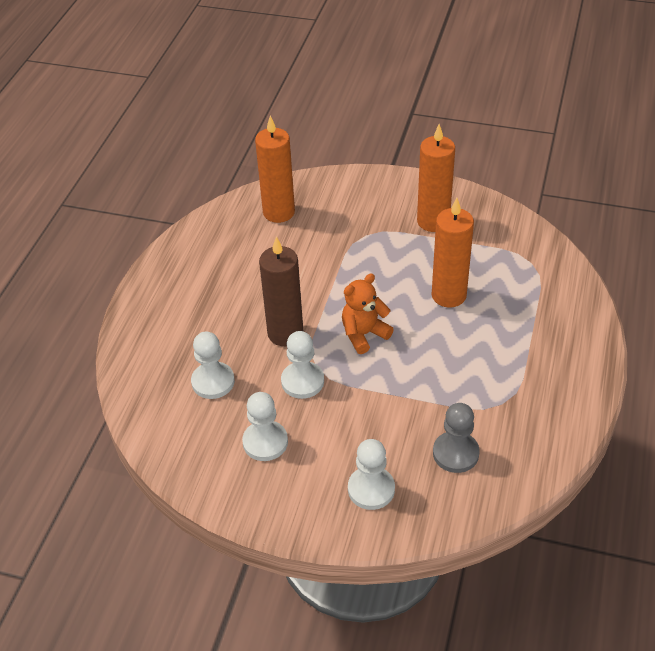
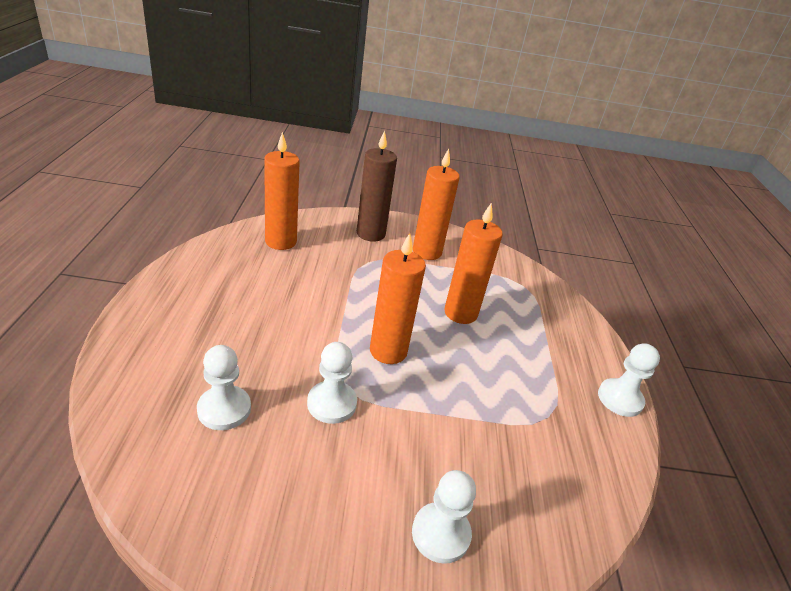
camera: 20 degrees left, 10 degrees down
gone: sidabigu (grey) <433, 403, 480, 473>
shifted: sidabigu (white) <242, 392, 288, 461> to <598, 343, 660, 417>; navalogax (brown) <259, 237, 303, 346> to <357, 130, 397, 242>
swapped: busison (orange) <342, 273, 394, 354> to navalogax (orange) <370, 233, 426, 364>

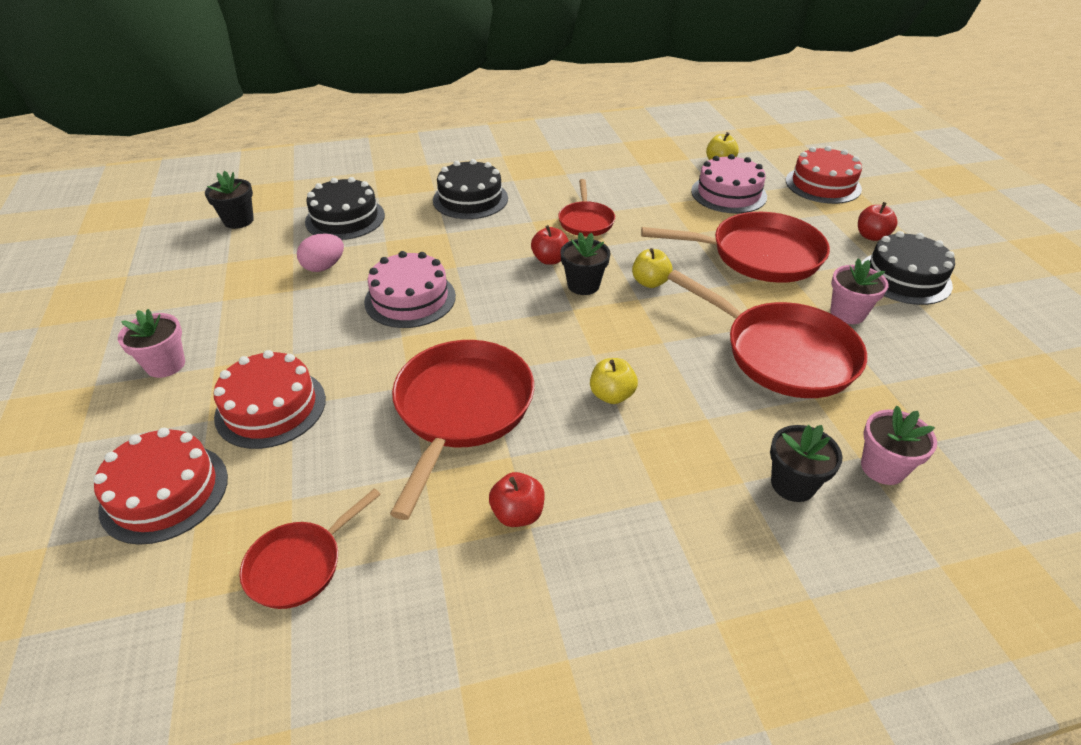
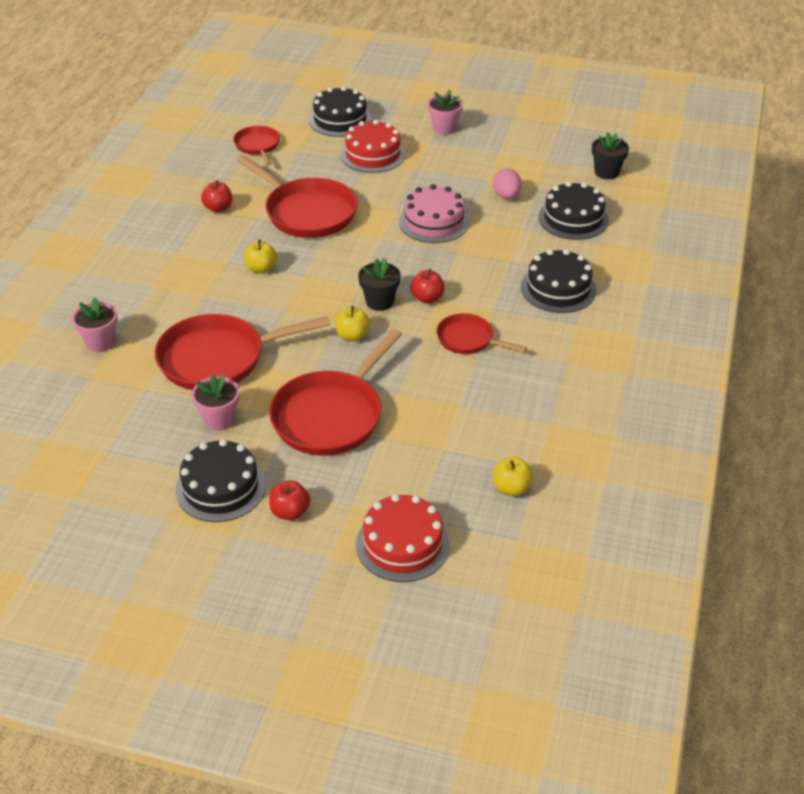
camera: 120 degrees right, 0 degrees up
gone: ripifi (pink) <691, 154, 767, 213>; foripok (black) <770, 425, 842, 502>
repainted: ripifi (red) <93, 428, 228, 545> to ripifi (black) <309, 86, 372, 137>

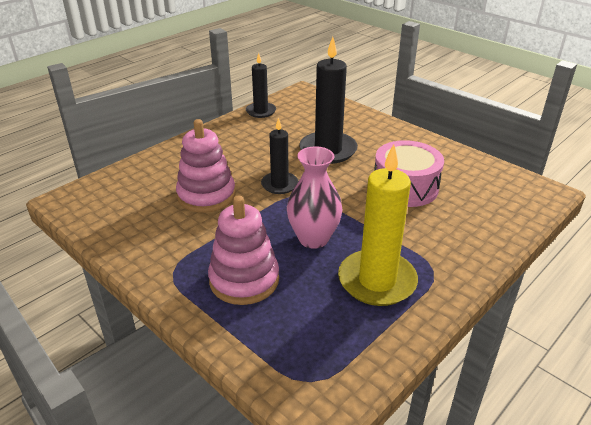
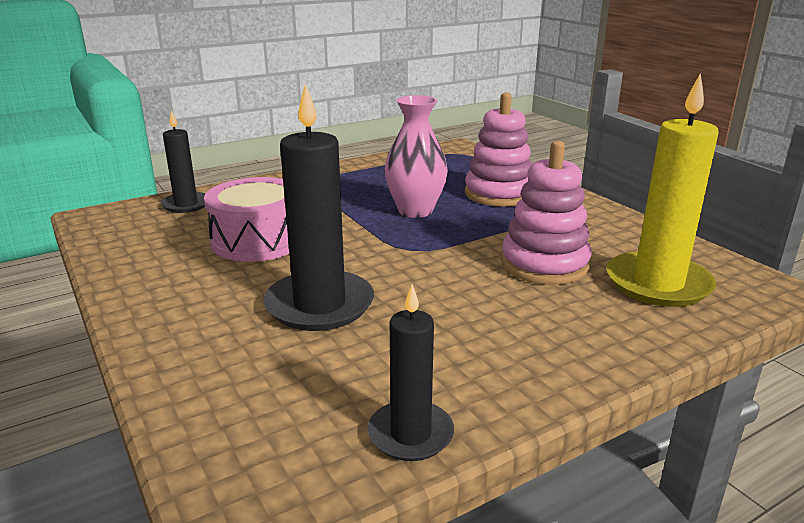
camera: 165 degrees left, 10 degrees down
shifted: navalogax (black) <261, 117, 298, 194> to <161, 110, 206, 213>; navalogax (yellow) <338, 144, 418, 306> to <606, 73, 719, 307>

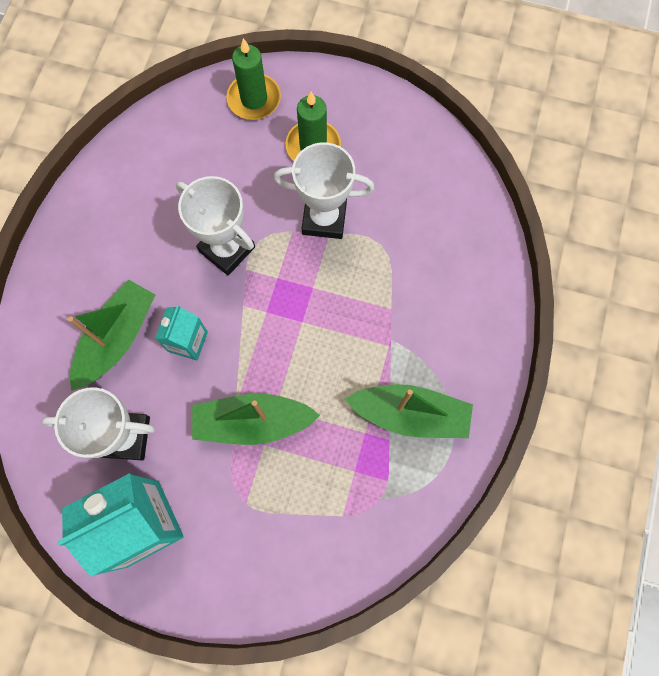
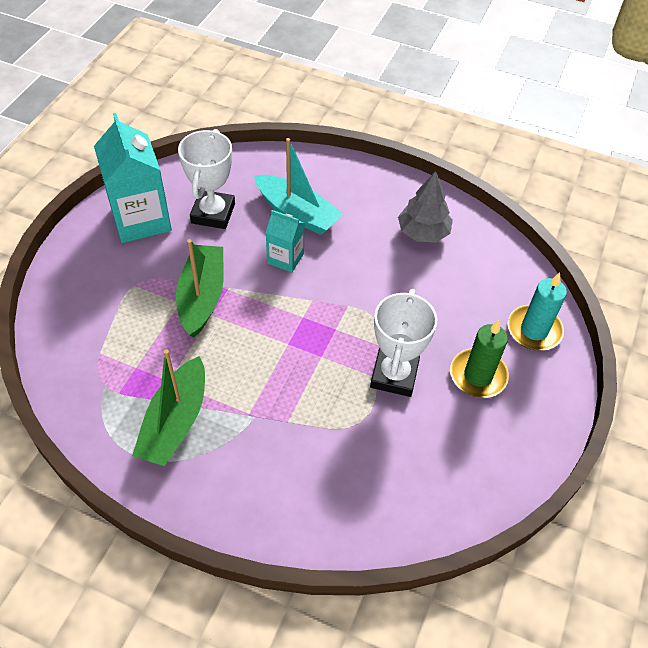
camera: 95 degrees right, 20 degrees down
gone: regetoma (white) <176, 176, 255, 275>
new: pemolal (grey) <398, 171, 453, 242>
repainted: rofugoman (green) <68, 279, 155, 391> to rofugoman (turquoise) <254, 138, 343, 235>; navalogax (green) <226, 38, 281, 120> to navalogax (turquoise) <508, 273, 567, 350>

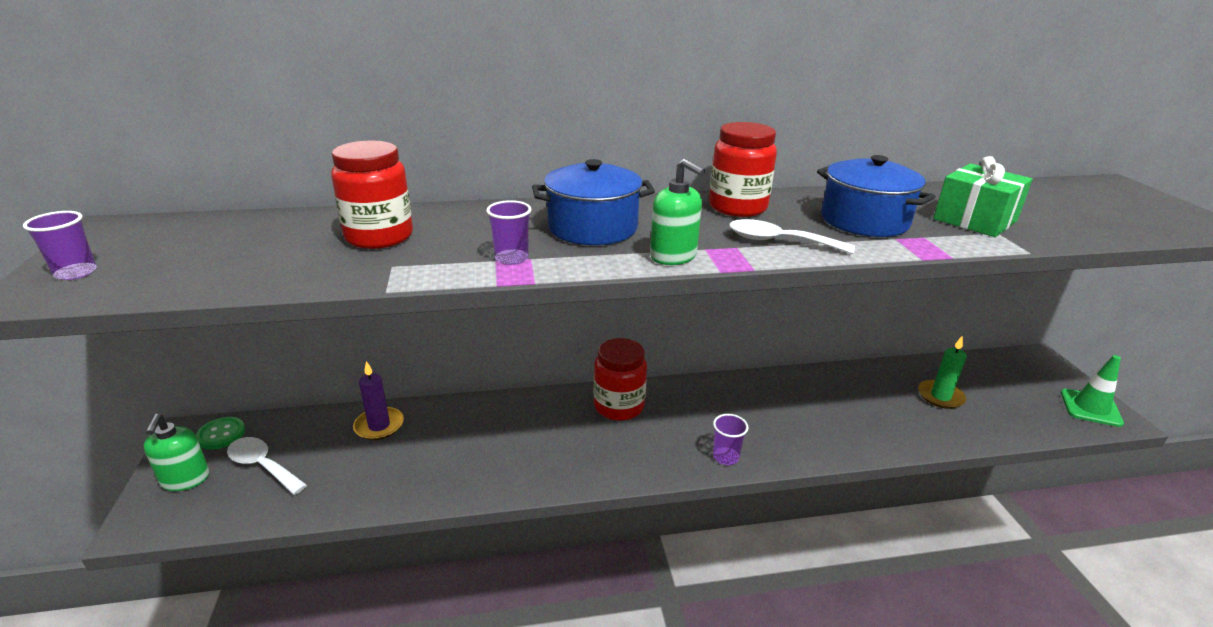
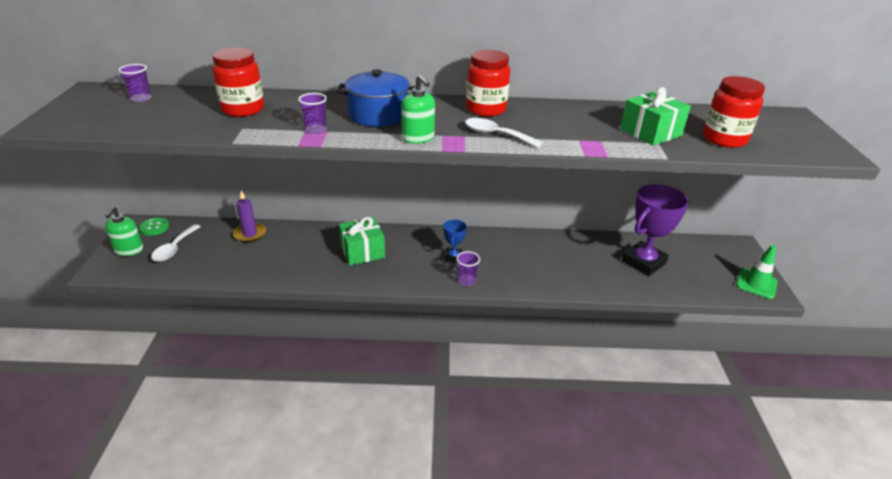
camera: 10 degrees right, 5 degrees up
gone: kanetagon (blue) <817, 155, 936, 237>
new: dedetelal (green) <339, 217, 385, 265>; regetoma (blue) <443, 220, 467, 263>
shifted: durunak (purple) <23, 211, 97, 280> to <118, 64, 152, 102>; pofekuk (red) <594, 338, 647, 421> to <703, 76, 765, 148>
swapped: navalogax (green) <918, 336, 967, 409> to regetoma (purple) <622, 184, 689, 276>
rotated: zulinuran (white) <227, 437, 307, 495> = <151, 224, 201, 262> 120 degrees counterclockwise

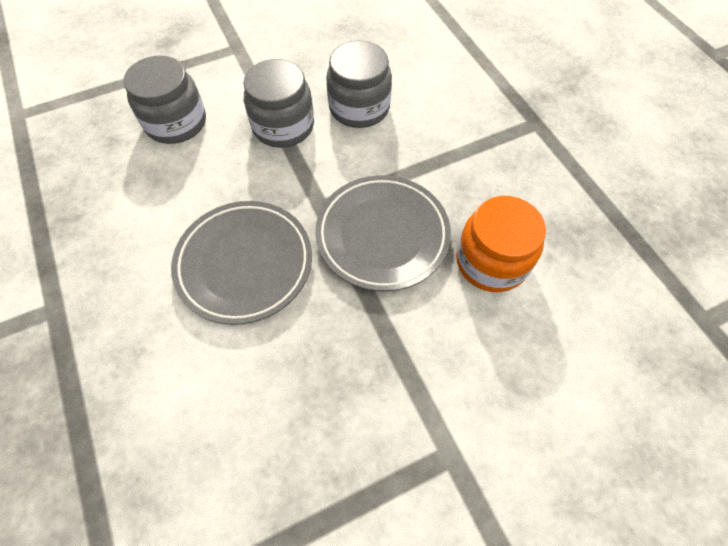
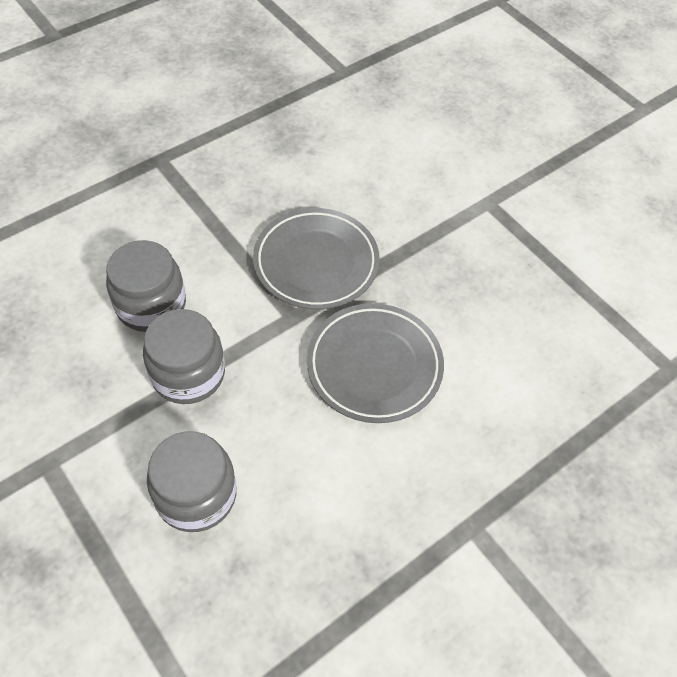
camera: 105 degrees left, 5 degrees down
gone: pofekuk (orange) <456, 196, 546, 292>

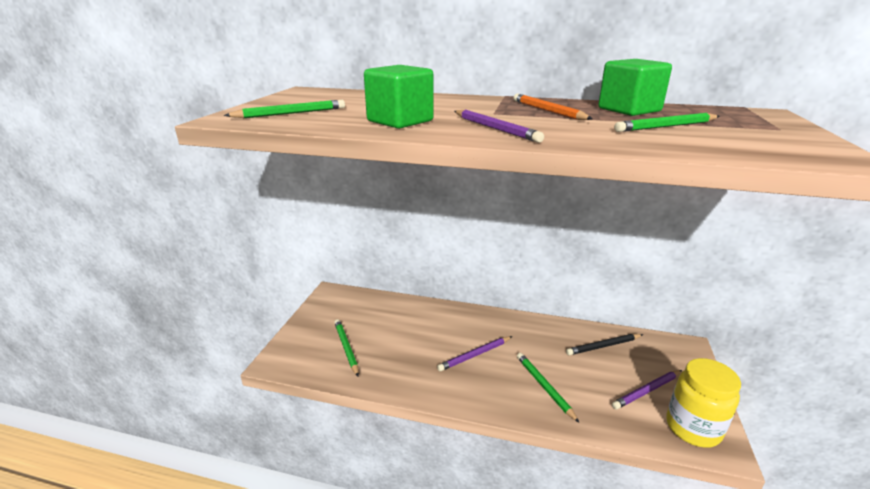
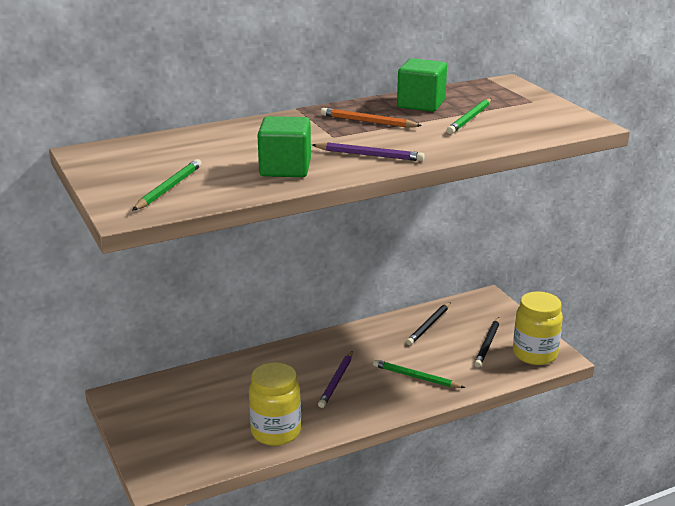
camera: 40 degrees left, 0 degrees up
gone: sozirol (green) <334, 319, 359, 376>
new: pofekuk (yellow) <249, 362, 301, 446>
repainted: sozirol (purple) <612, 370, 682, 409> to sozirol (black) <474, 317, 499, 367>

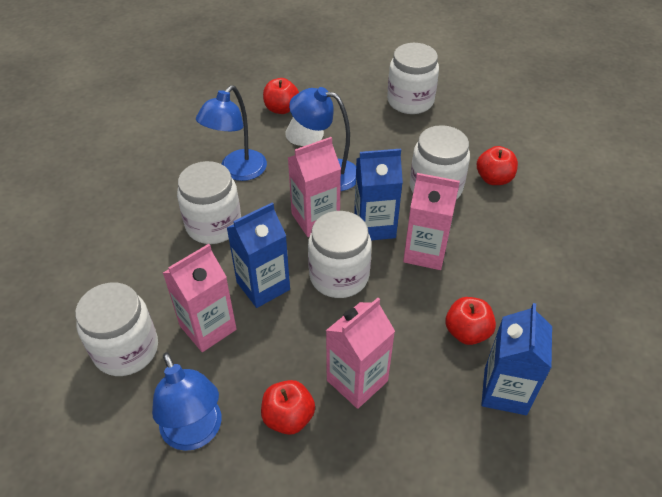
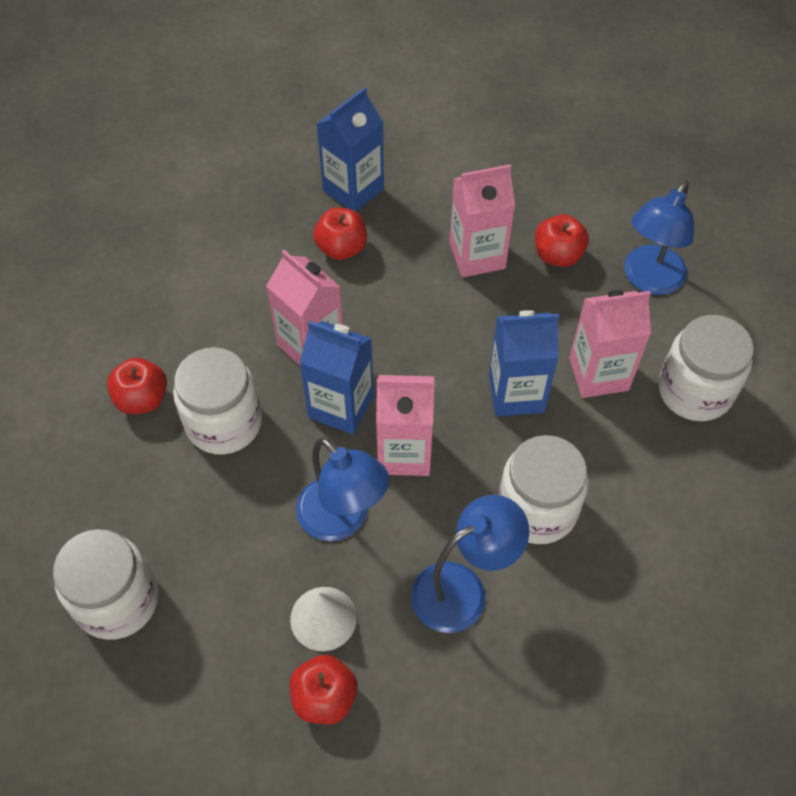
camera: 150 degrees left, 10 degrees up
gone: pofekuk (white) <308, 211, 372, 298>
rotated: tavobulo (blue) <152, 352, 221, 451> = <624, 181, 694, 295> 150 degrees counterclockwise

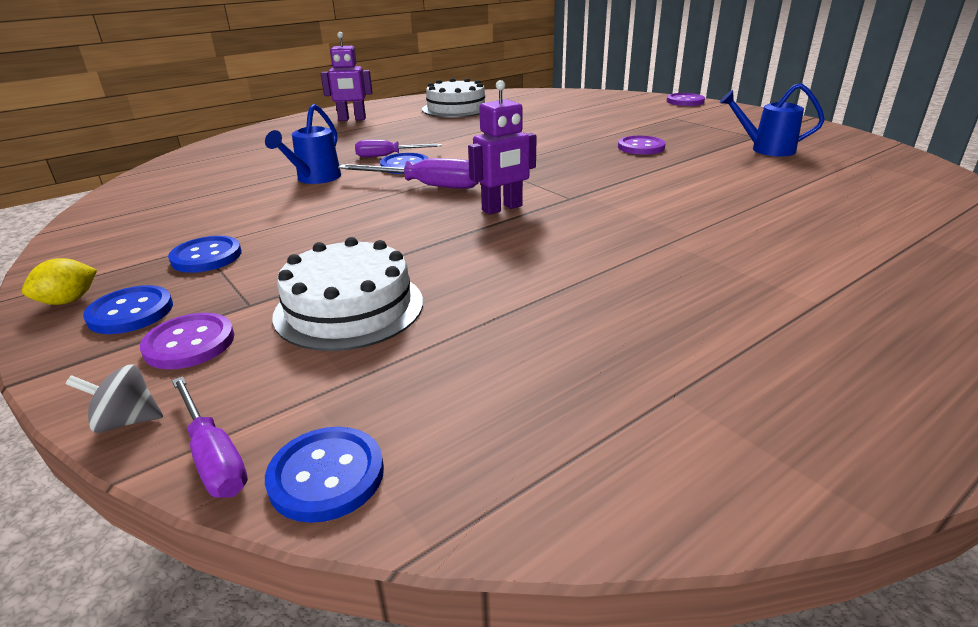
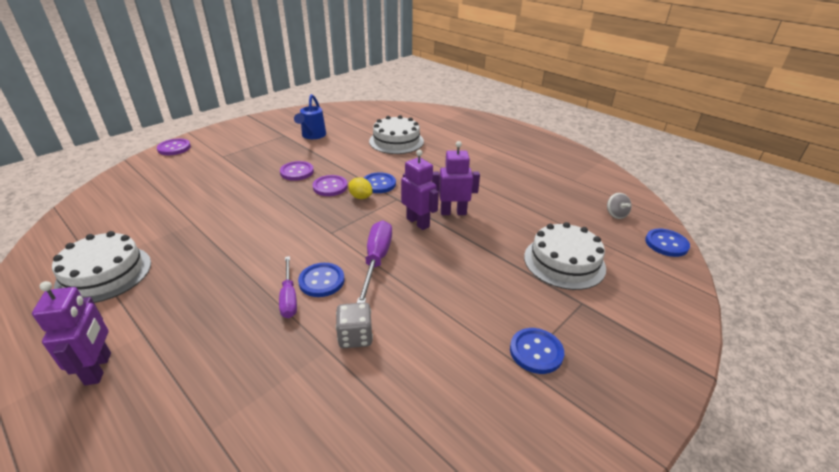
camera: 100 degrees left, 5 degrees up
gone: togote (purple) <172, 376, 248, 498>
new: ripifi (white) <369, 115, 424, 154>; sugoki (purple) <432, 141, 480, 215>
shifted: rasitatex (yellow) <22, 258, 97, 305> to <348, 177, 372, 199>; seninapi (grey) <66, 365, 163, 433> to <607, 193, 632, 219>; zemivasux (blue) <83, 285, 173, 334> to <364, 172, 396, 193>; zemivasux (purple) <140, 313, 234, 369> to <313, 175, 348, 196>
swapped: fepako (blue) <265, 104, 341, 184> to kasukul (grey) <336, 302, 373, 348>

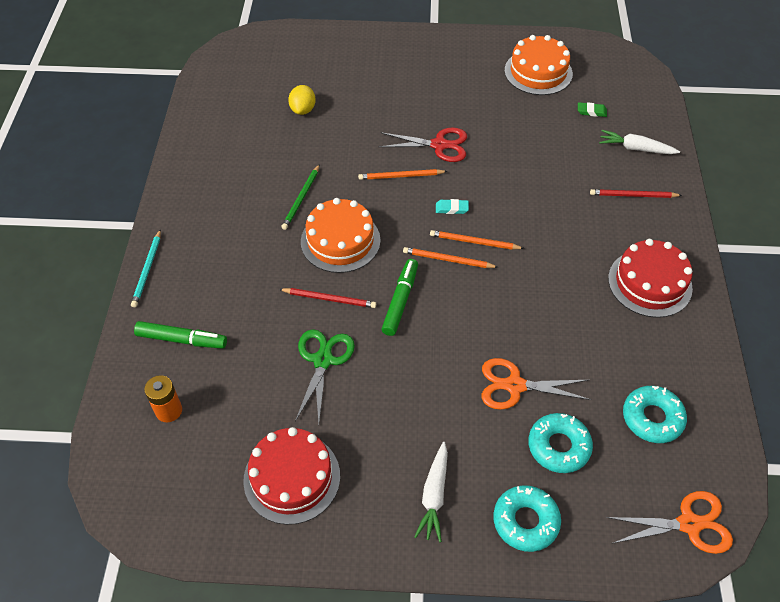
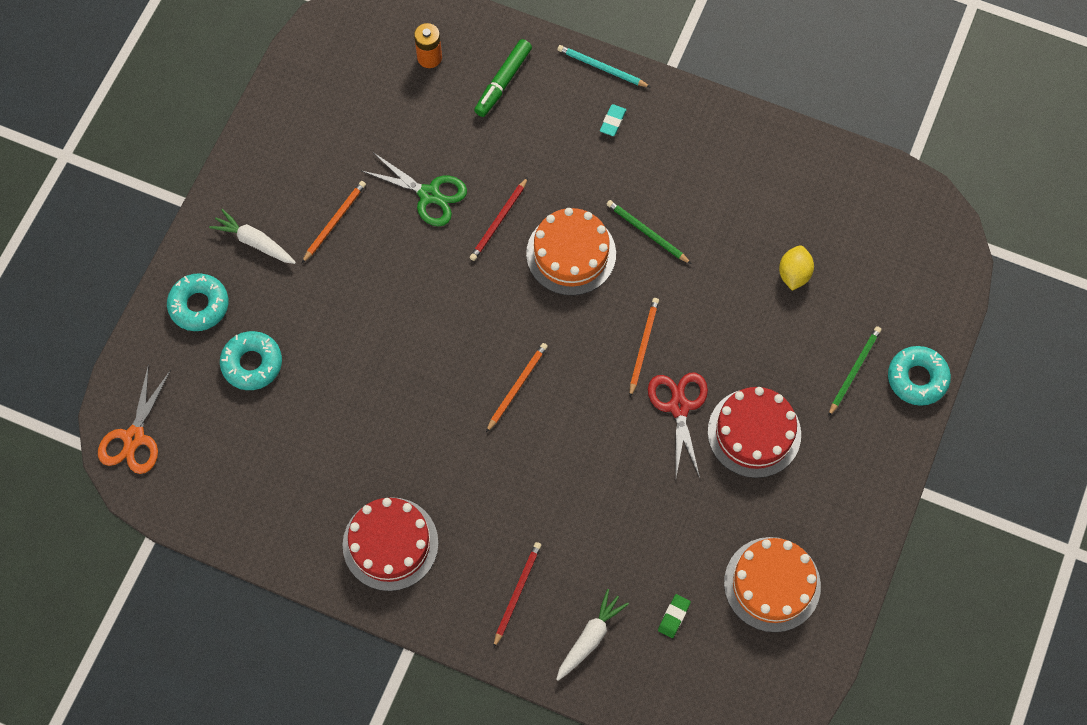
camera: 110 degrees right, 15 degrees up
gone: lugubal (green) <382, 259, 418, 336>; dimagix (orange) <482, 358, 591, 410>
new: sozirol (green) <828, 326, 881, 417>
shifted: ripifi (red) <243, 427, 340, 525> to <708, 387, 801, 478>; sozirol (orange) <403, 247, 498, 268> to <302, 181, 366, 263>; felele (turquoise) <436, 199, 469, 214> to <600, 104, 626, 136>; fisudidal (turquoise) <623, 386, 687, 443> to <888, 346, 951, 406>
rotated: rasitatex (yellow) <288, 85, 316, 115> = <779, 245, 814, 291> 75 degrees clockwise; dimagix (red) <379, 128, 467, 162> = <648, 372, 708, 478> 150 degrees clockwise

